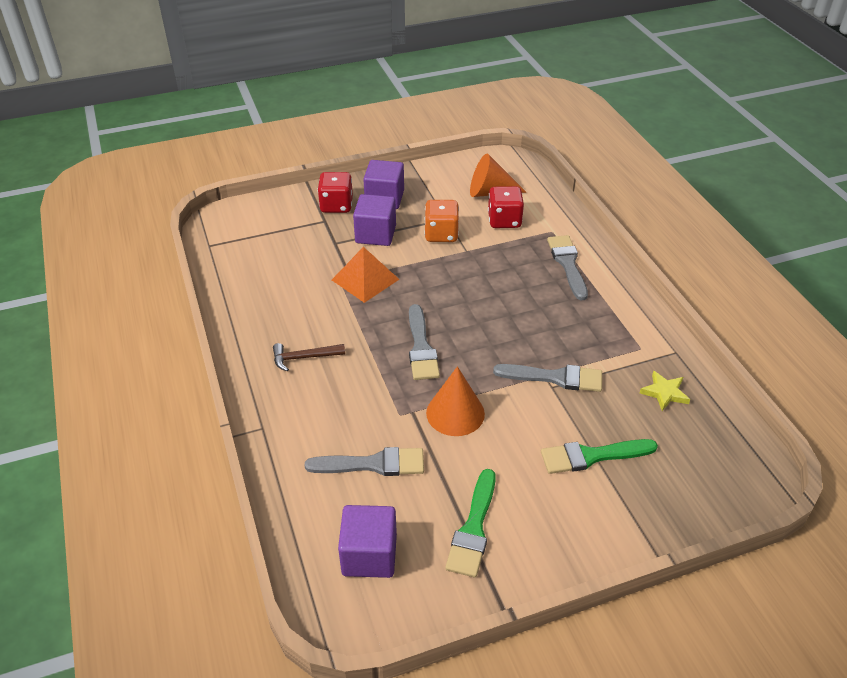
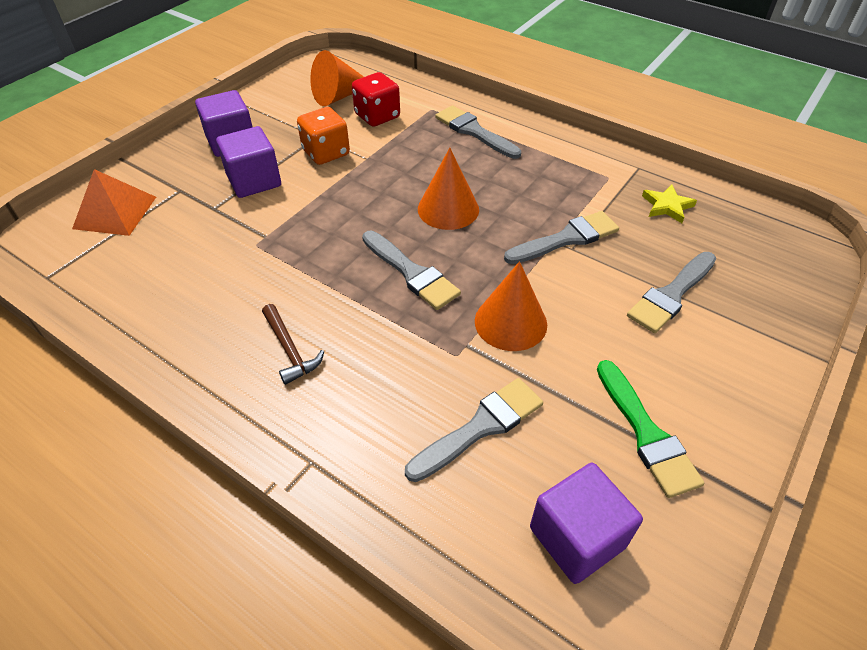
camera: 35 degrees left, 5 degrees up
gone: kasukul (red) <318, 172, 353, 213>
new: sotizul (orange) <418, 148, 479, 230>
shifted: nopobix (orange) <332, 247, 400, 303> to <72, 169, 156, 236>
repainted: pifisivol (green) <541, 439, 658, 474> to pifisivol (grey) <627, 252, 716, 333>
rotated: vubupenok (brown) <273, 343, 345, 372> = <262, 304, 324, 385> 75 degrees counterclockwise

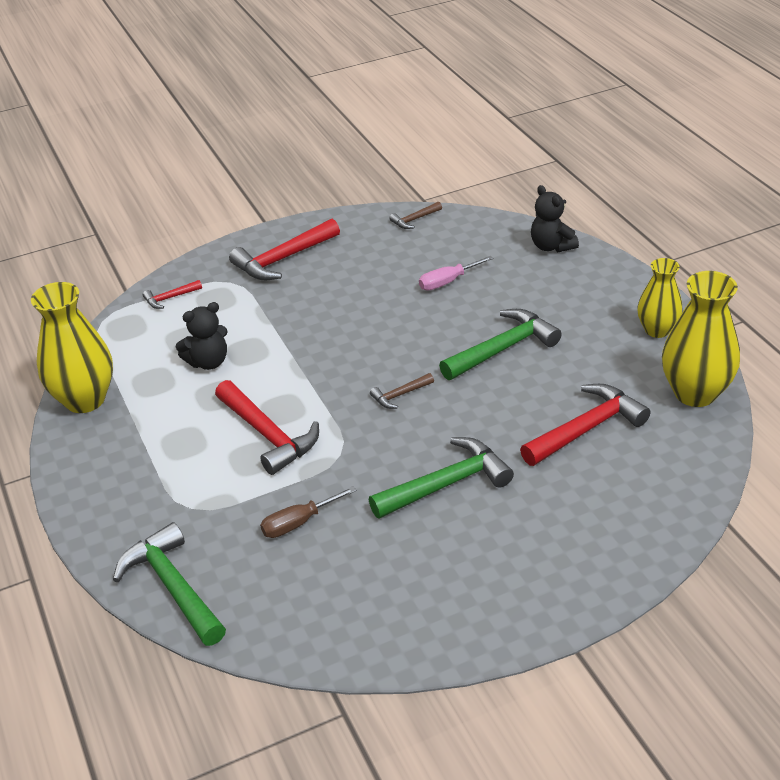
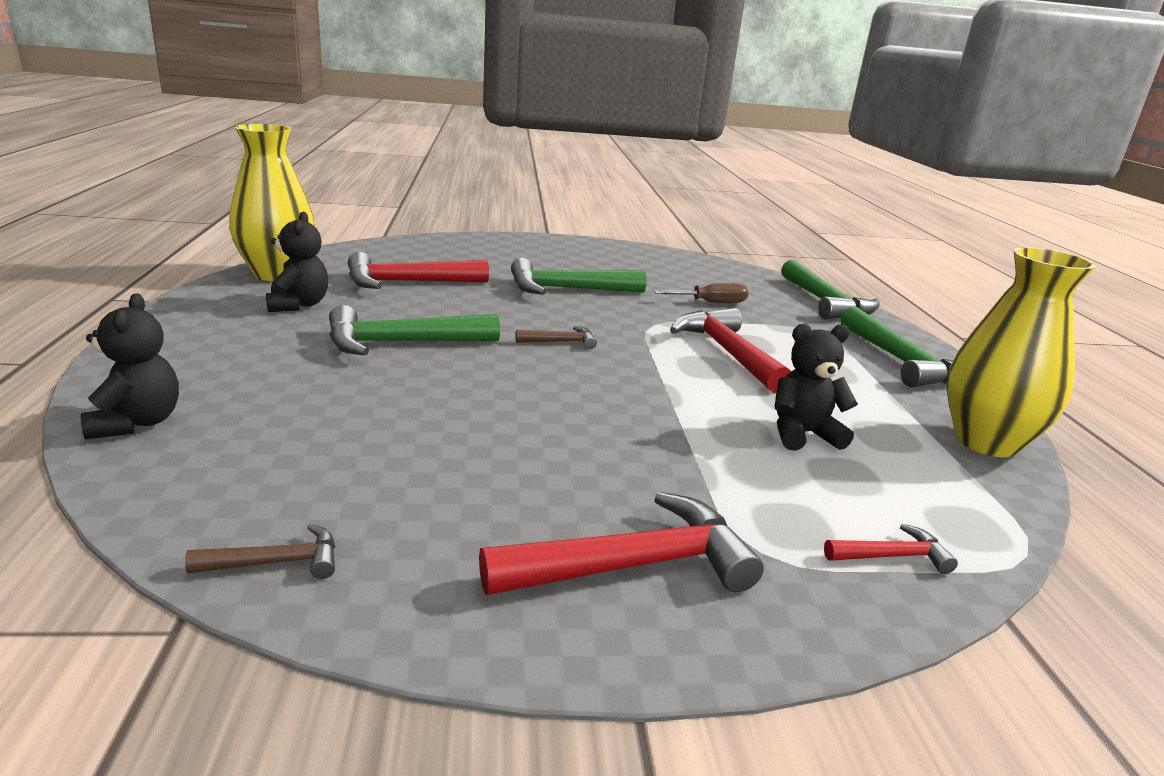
camera: 165 degrees left, 15 degrees down
gone: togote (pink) <419, 256, 494, 291>; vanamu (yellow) <637, 258, 682, 338>
new: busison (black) <266, 212, 328, 312>; vubupenok (green) <841, 307, 953, 387>

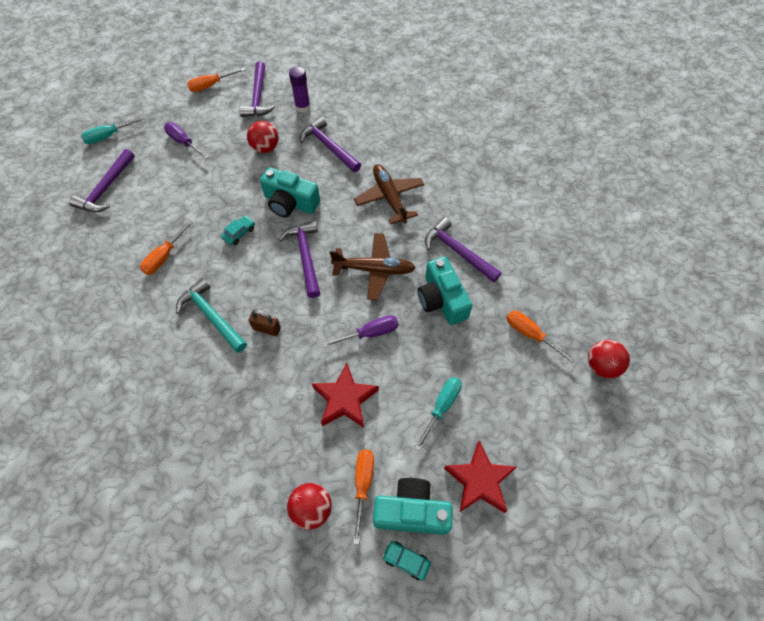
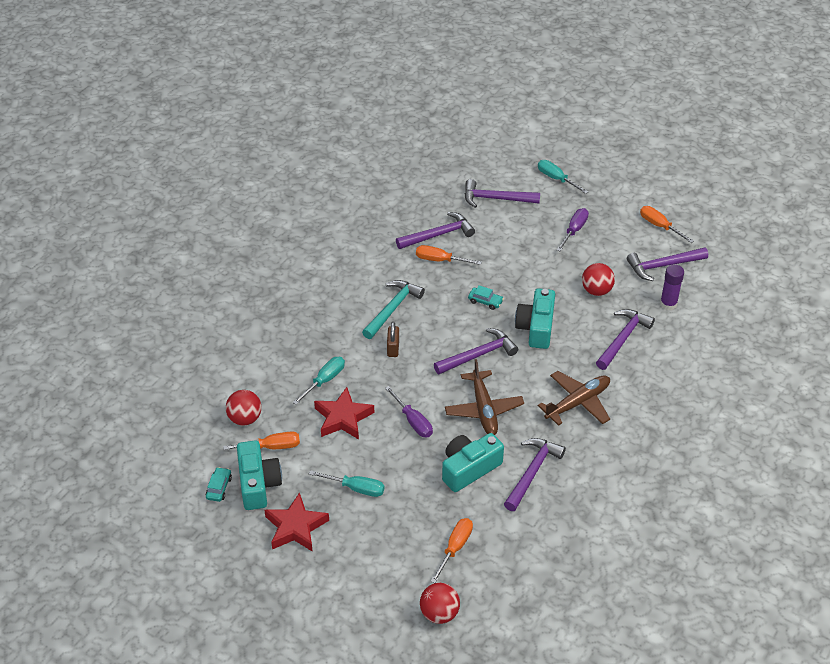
camera: 75 degrees right, 15 degrees down
new: togote (turquoise) <293, 357, 345, 405>; vubupenok (purple) <396, 212, 475, 249>

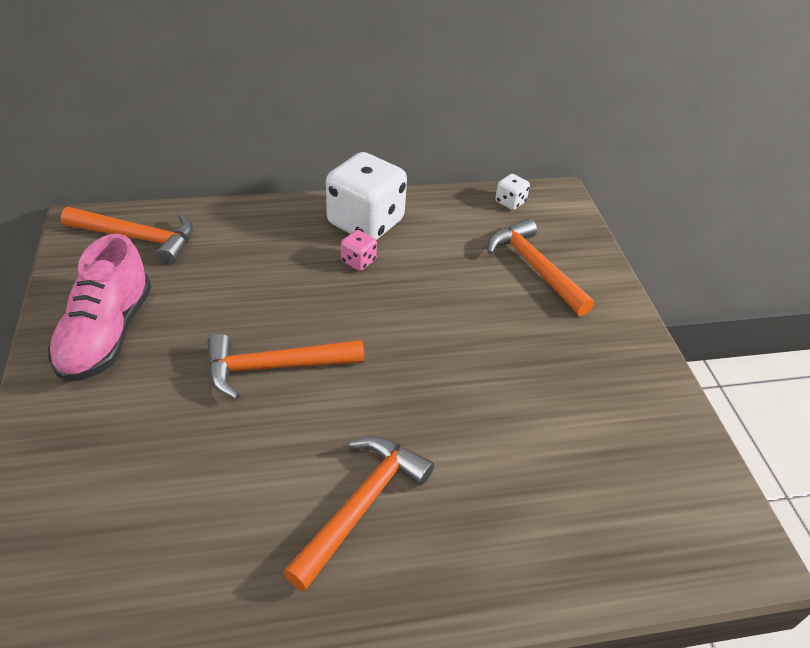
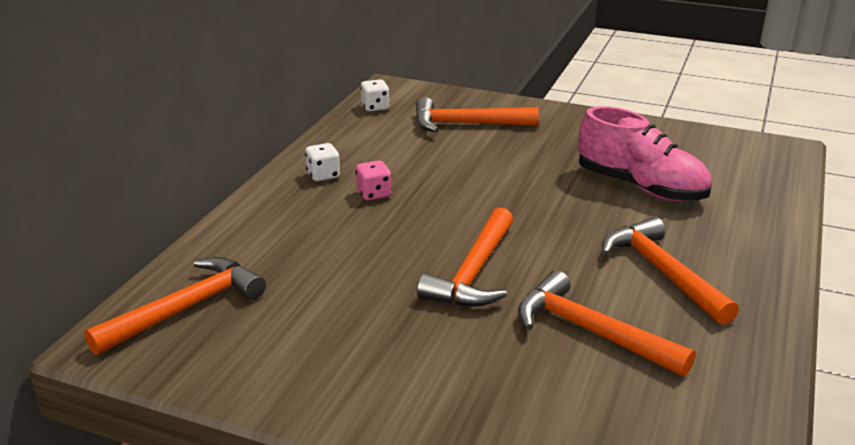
camera: 55 degrees left, 15 degrees down
new: vubupenok (orange) <518, 270, 696, 377>
shifted: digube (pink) <48, 234, 151, 382> to <578, 106, 712, 201>
scaled: kasukul (white) <326, 152, 407, 240> = <305, 143, 340, 181> x0.43

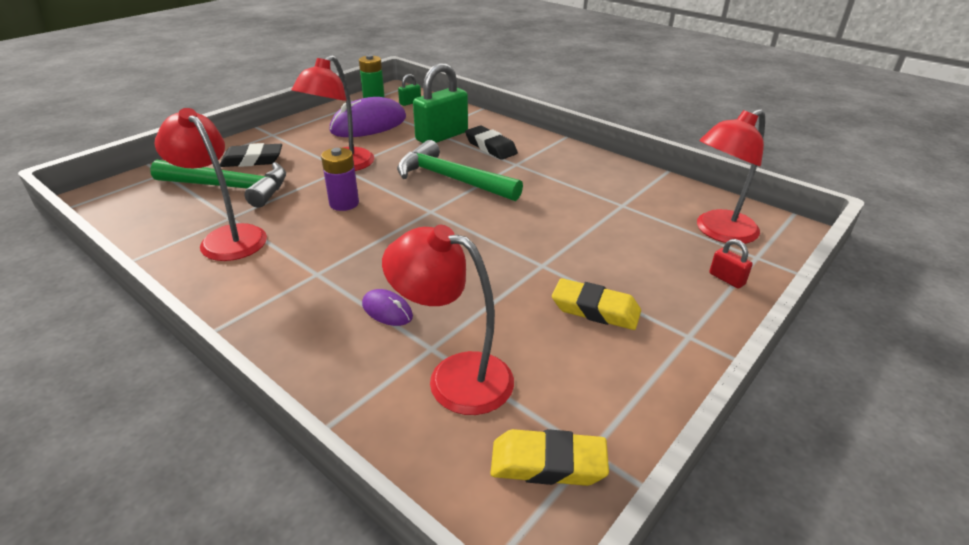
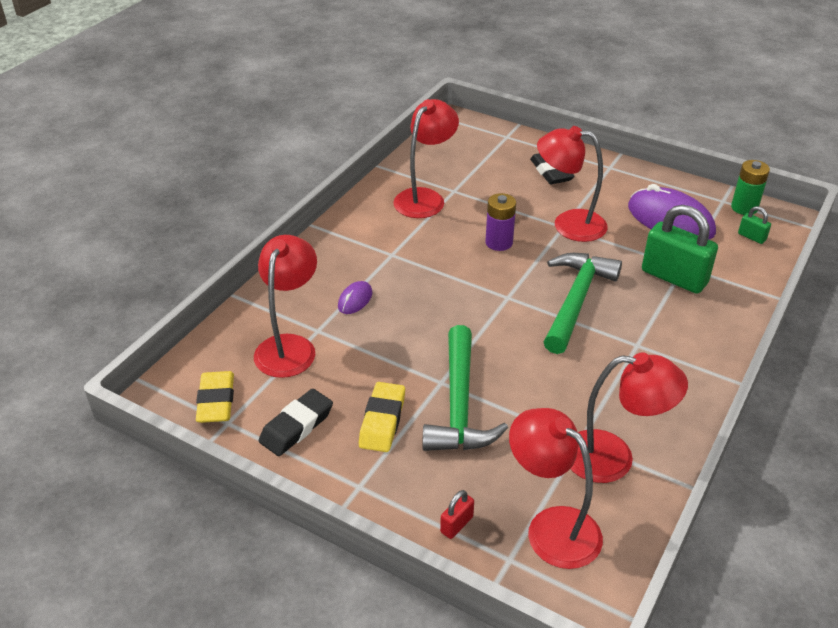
camera: 80 degrees right, 5 degrees up
new: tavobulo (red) <570, 352, 688, 483>
shifted: vubupenok (green) <150, 160, 286, 208> to <422, 325, 508, 451>; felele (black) <465, 125, 518, 160> to <259, 389, 333, 456>

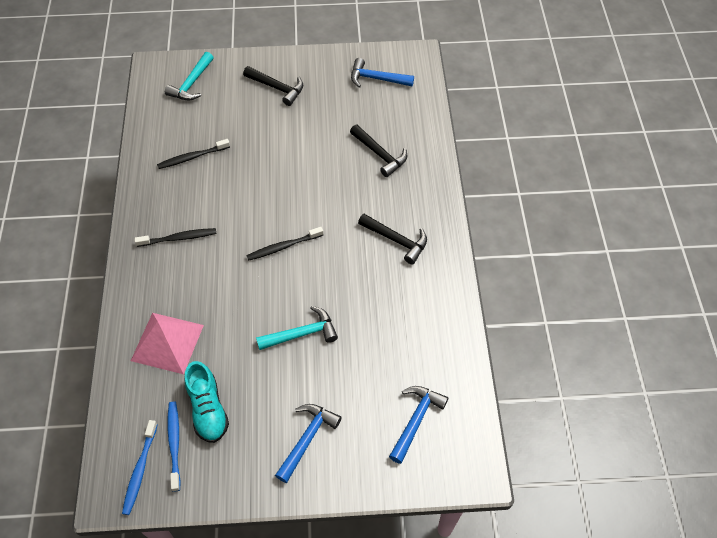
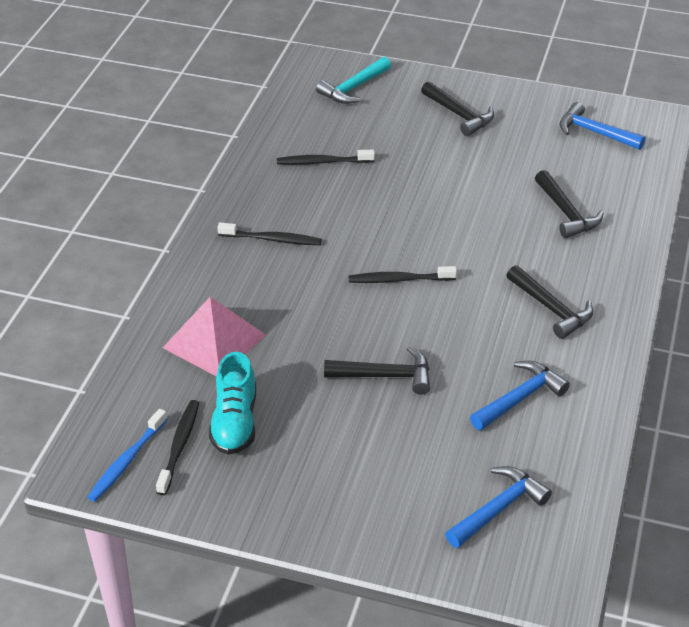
camera: 20 degrees right, 15 degrees down
shifted: vubupenok (blue) <275, 404, 342, 483> to <470, 361, 570, 430>
repainted: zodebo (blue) <167, 401, 181, 492> to zodebo (black) <156, 400, 199, 495>; vubupenok (turquoise) <256, 306, 338, 350> to vubupenok (black) <324, 346, 430, 395>

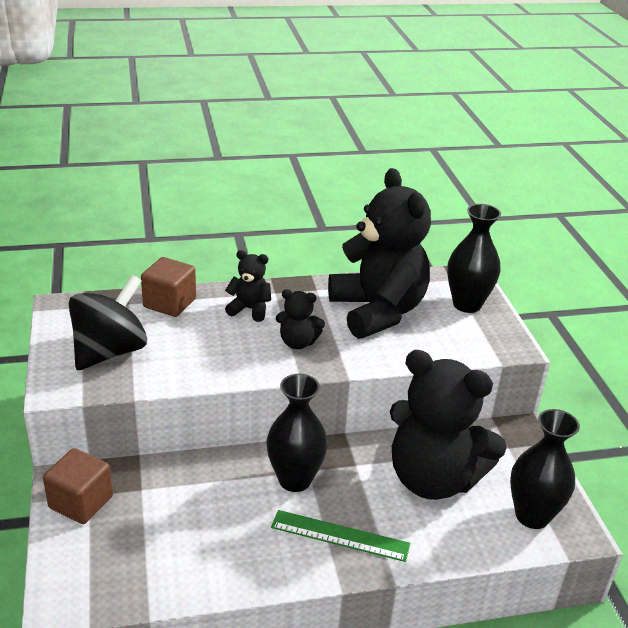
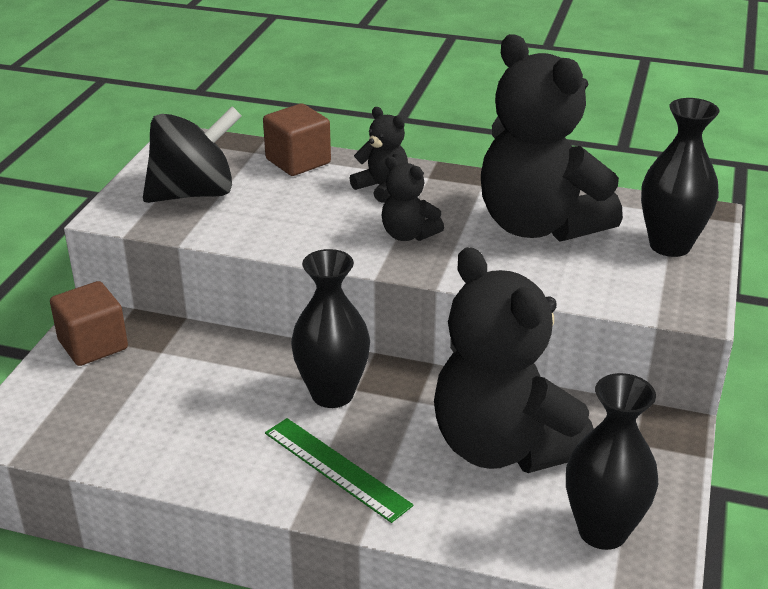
camera: 30 degrees right, 0 degrees up
rotated: busison (black) <328, 168, 431, 339> = <481, 34, 623, 242> 135 degrees clockwise

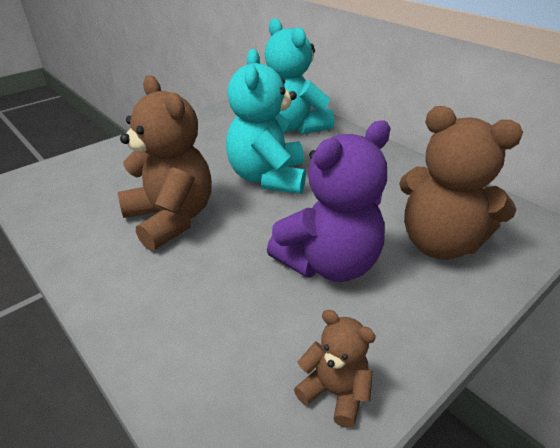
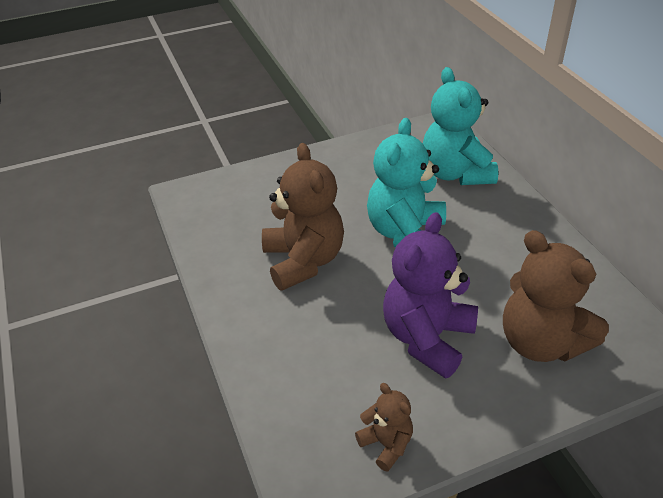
camera: 20 degrees right, 5 degrees up
rotated: busison (purple) <267, 120, 390, 282> = <383, 212, 478, 379> 135 degrees clockwise

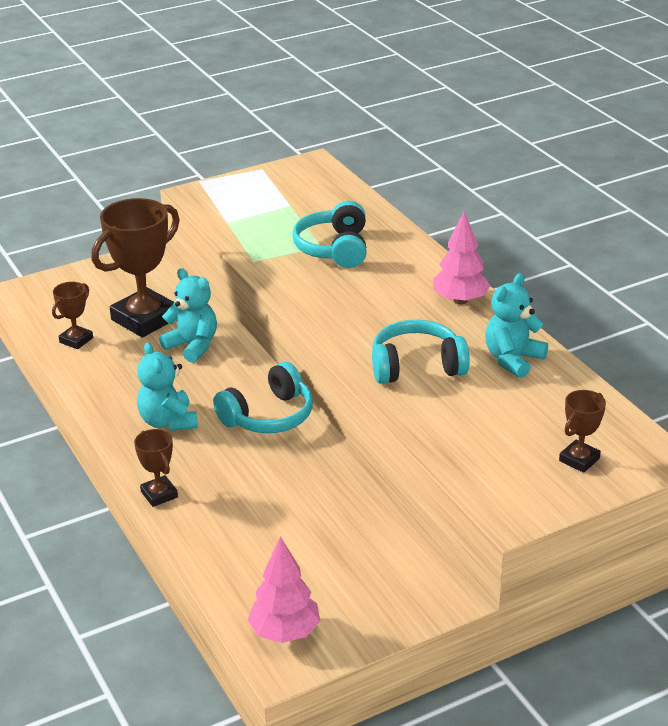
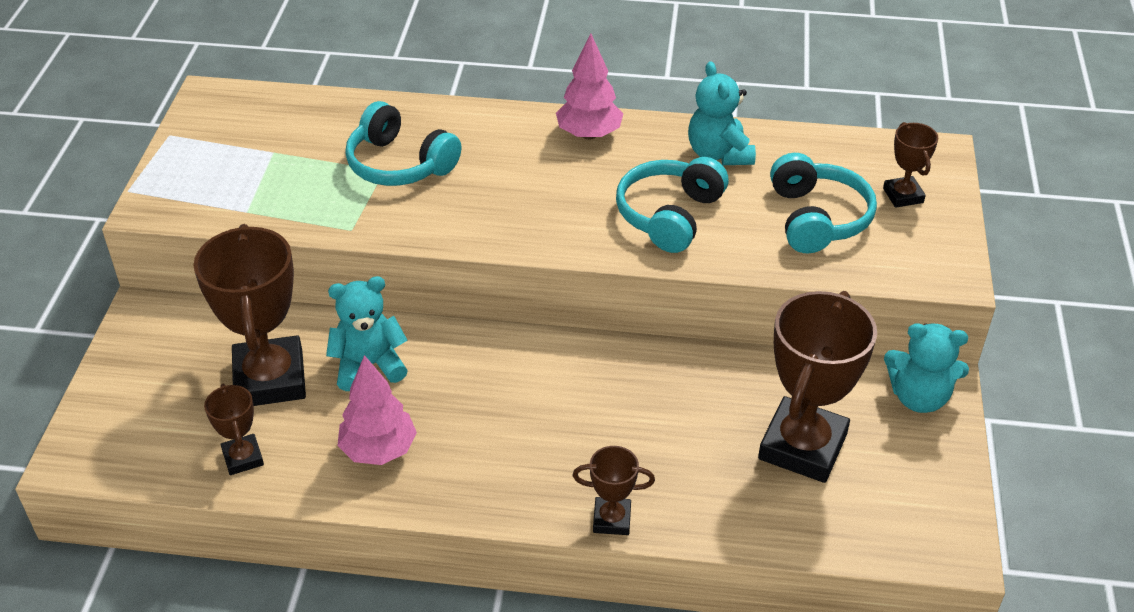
camera: 55 degrees left, 10 degrees up
new: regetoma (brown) <758, 291, 877, 483>
shifted: busison (turquoise) <137, 342, 198, 431> to <884, 323, 969, 413>; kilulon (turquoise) <213, 362, 313, 433> to <770, 153, 877, 253>; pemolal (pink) <248, 536, 320, 643> to <338, 355, 417, 465>

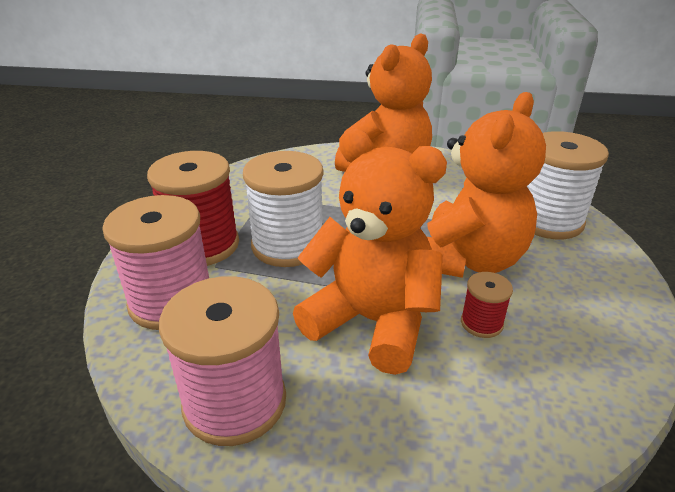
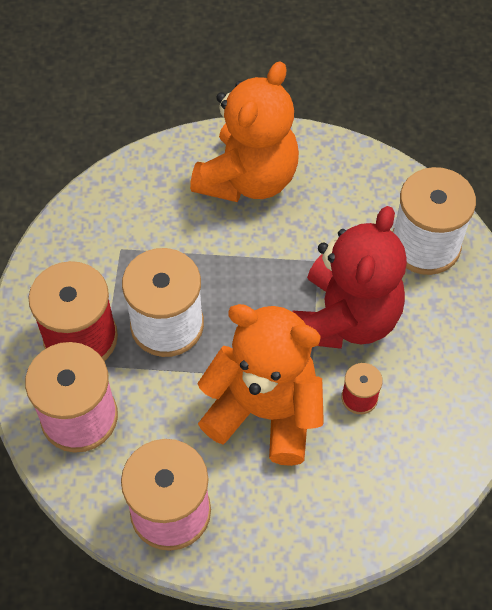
camera: 10 degrees left, 25 degrees up
repainted: busison (orange) <427, 92, 546, 278> to busison (red) <293, 206, 407, 349>

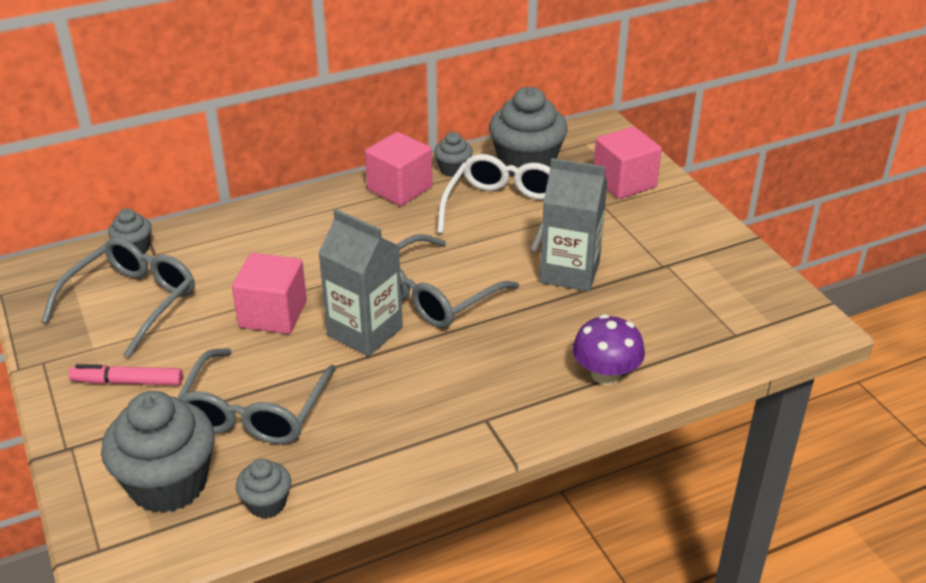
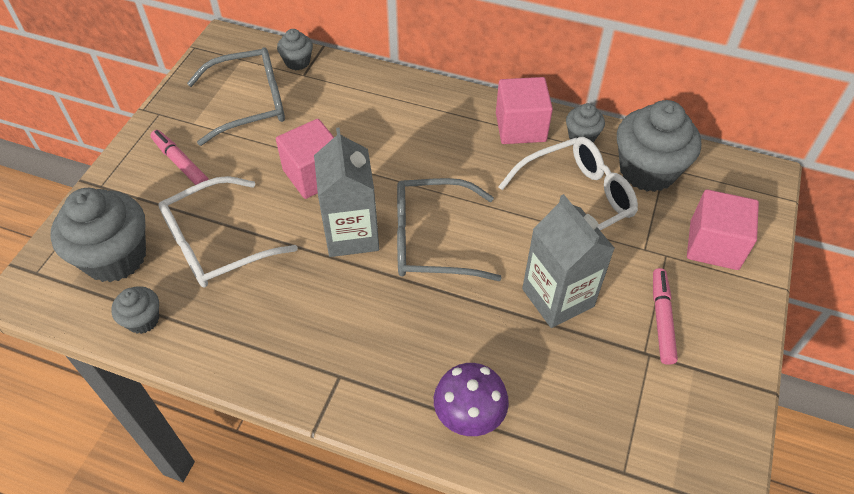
camera: 45 degrees right, 15 degrees up
new: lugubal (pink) <653, 268, 678, 365>
repainted: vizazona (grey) <177, 348, 336, 444> to vizazona (white) <159, 176, 298, 287>

